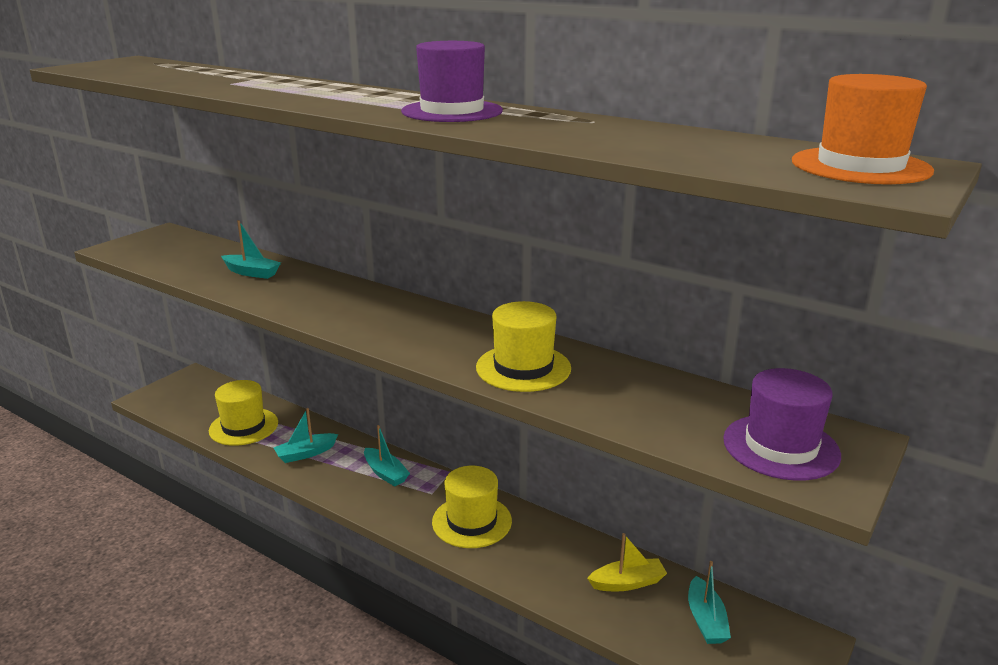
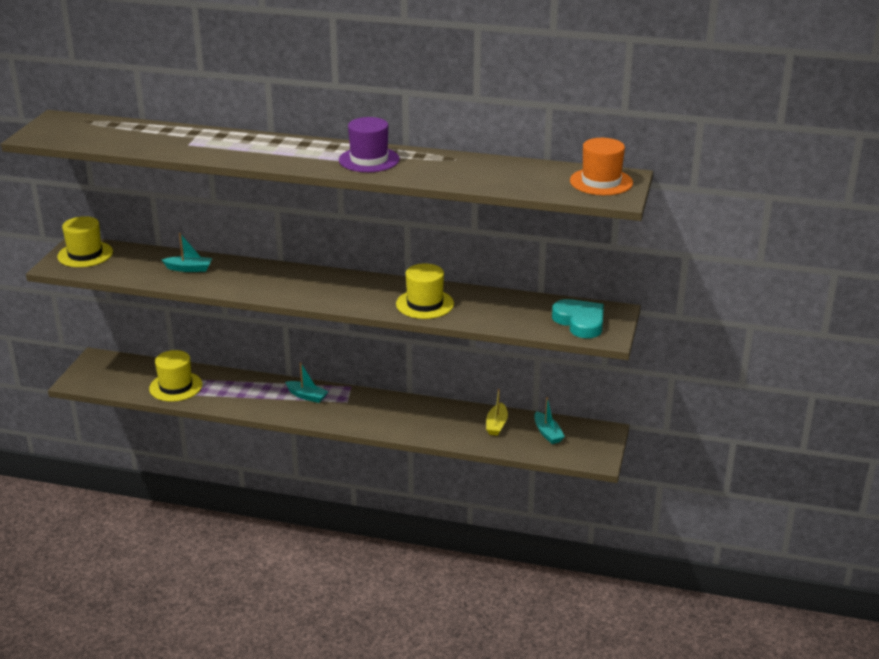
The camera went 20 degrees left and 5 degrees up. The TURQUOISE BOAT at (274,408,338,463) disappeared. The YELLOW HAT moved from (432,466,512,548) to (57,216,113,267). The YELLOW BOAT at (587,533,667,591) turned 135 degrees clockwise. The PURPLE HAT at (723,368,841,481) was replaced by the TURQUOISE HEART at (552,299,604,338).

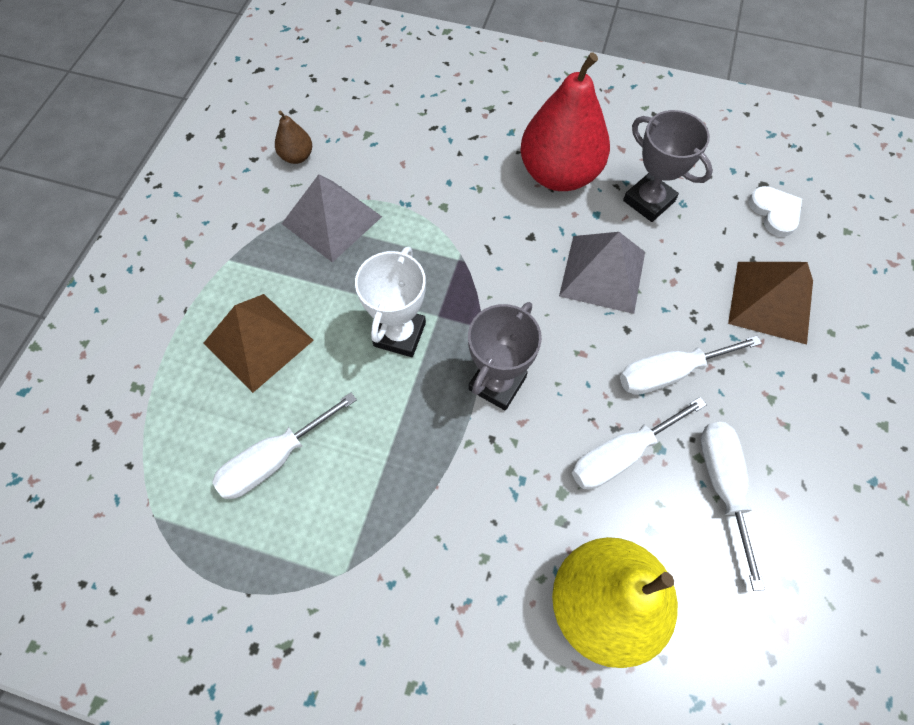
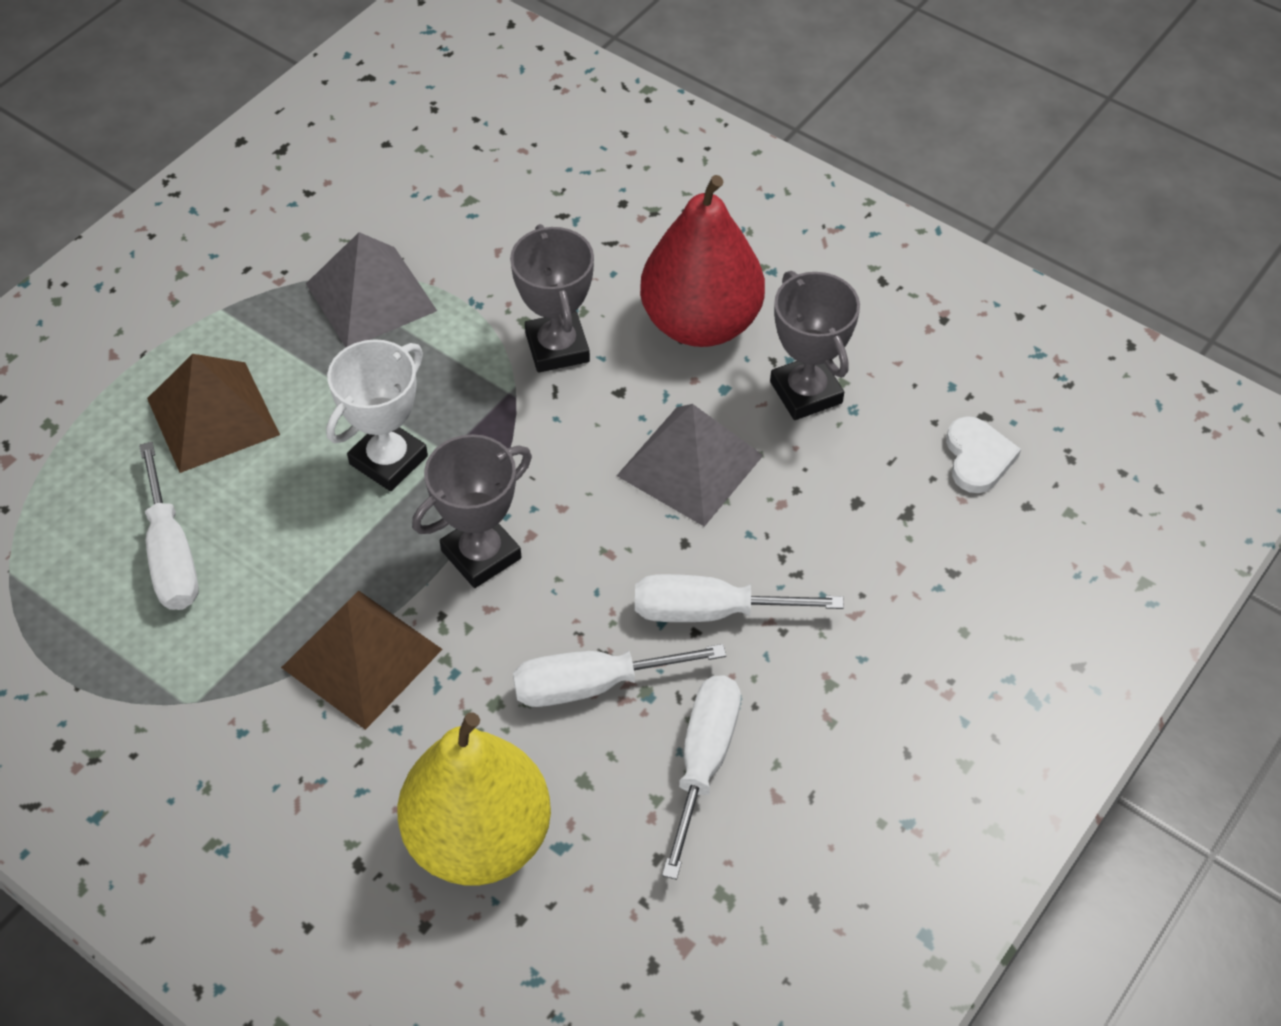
The camera went 20 degrees right and 10 degrees down. The WHITE SCREWDRIVER at (212,392,357,499) turned 90 degrees counterclockwise. The BROWN PEAR at (275,111,312,164) disappeared. The BROWN PYRAMID moved from (728,262,813,345) to (281,591,443,730). The GREY TROPHY at (510,224,594,373) appeared.

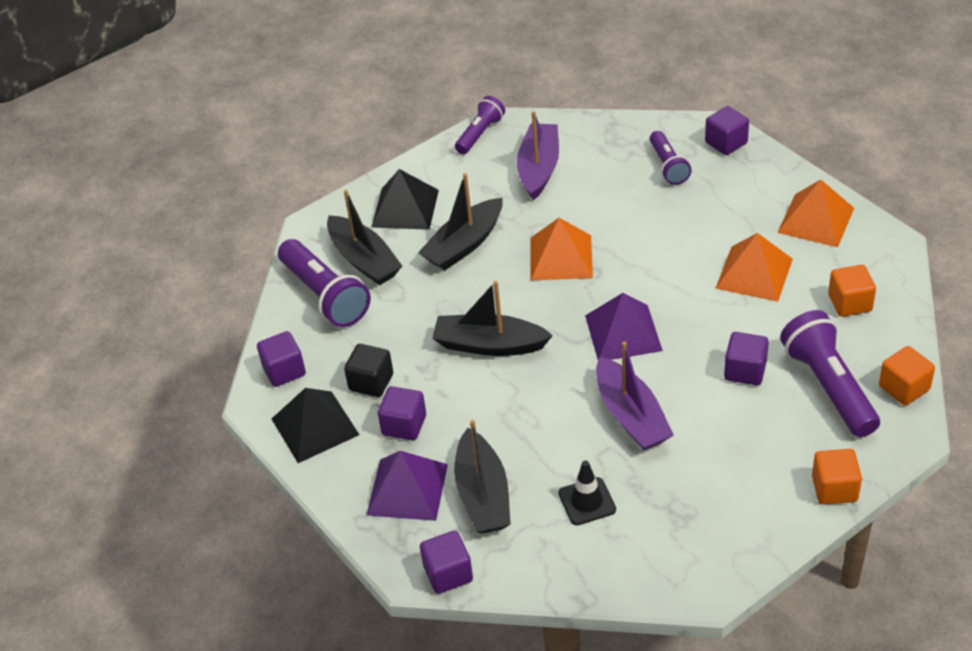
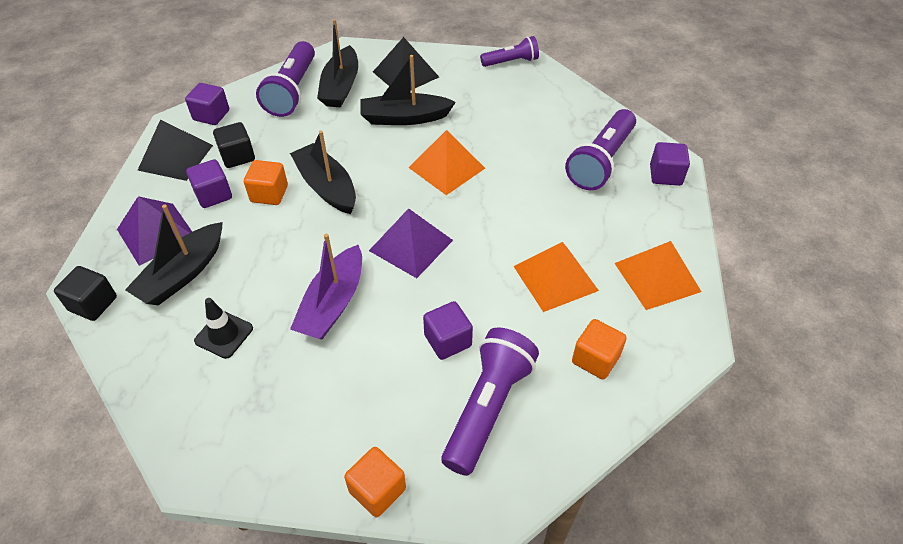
The camera went 40 degrees right and 5 degrees up. The PURPLE CUBE at (420,531,473,594) became the BLACK CUBE at (54,266,117,321). The PURPLE BOAT at (517,111,559,200) disappeared. The PURPLE FLASHLIGHT at (650,131,692,185) changed to 1.65 times the size. The ORANGE CUBE moved from (879,346,935,406) to (244,160,288,205).

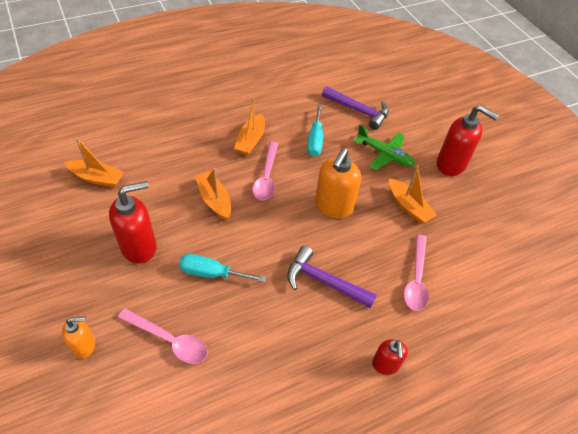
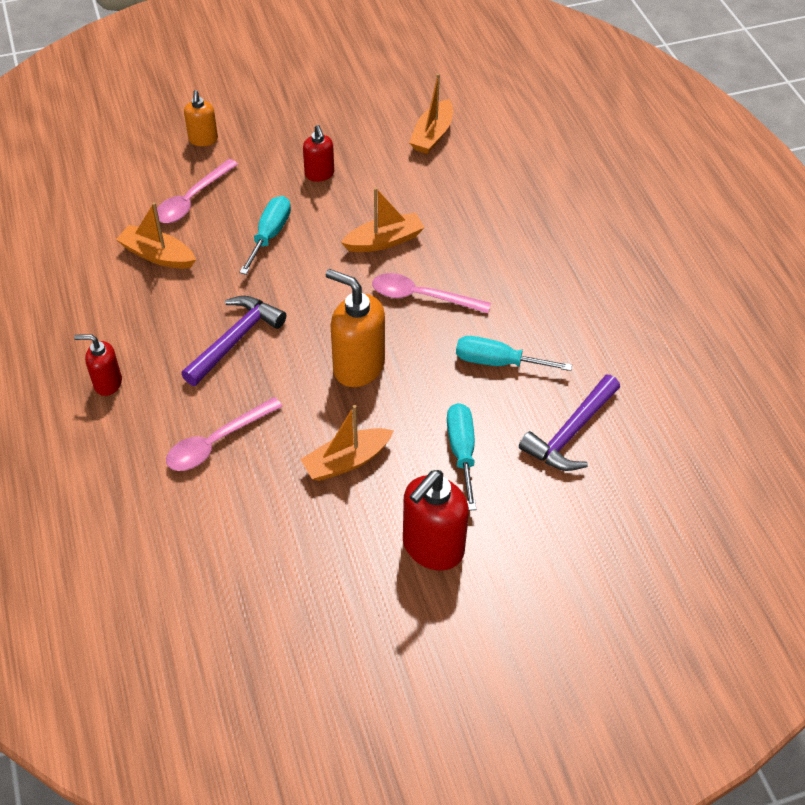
The camera went 100 degrees right and 0 degrees up. The RED SOAP DISPENSER at (109,181,157,264) changed to 0.58 times the size. The ORANGE BOAT moved from (234,98,265,155) to (116,202,196,269). The GREEN PLANE at (354,125,415,170) was replaced by the TURQUOISE SCREWDRIVER at (447,403,476,511). The PINK SPOON at (404,234,429,311) turned 60 degrees counterclockwise.

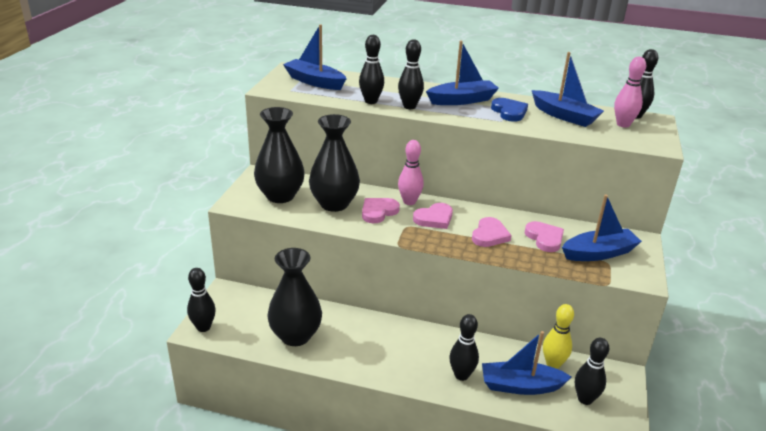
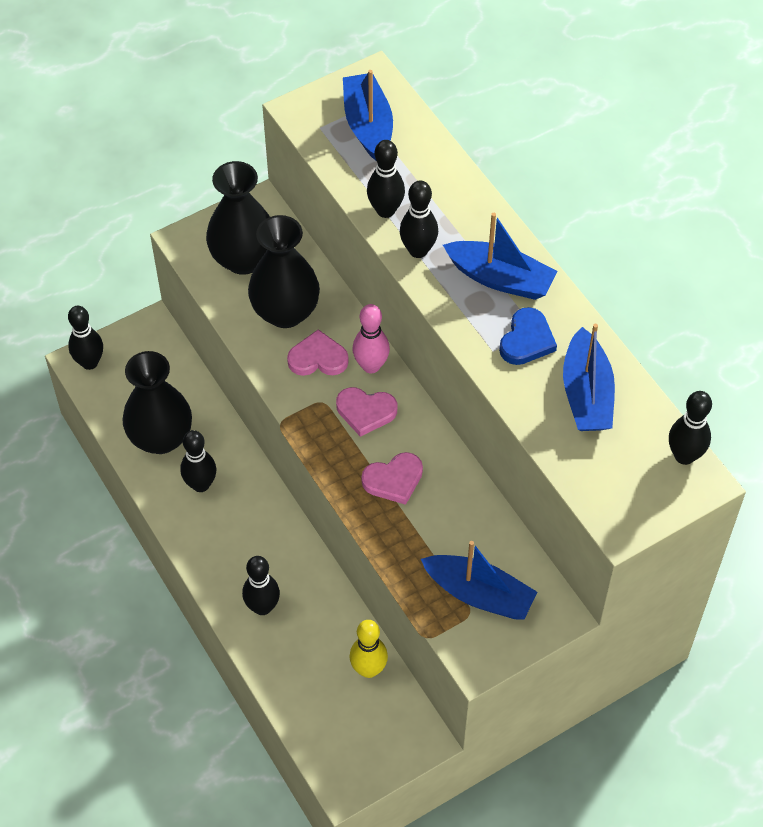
The camera went 45 degrees right and 25 degrees up. The BLUE BOAT at (482,331,571,395) disappeared. The PINK HEART at (525,221,564,252) disappeared. The BLACK BOWLING PIN moved from (575,338,610,405) to (180,430,216,492). The PINK BOWLING PIN at (614,57,646,128) disappeared.

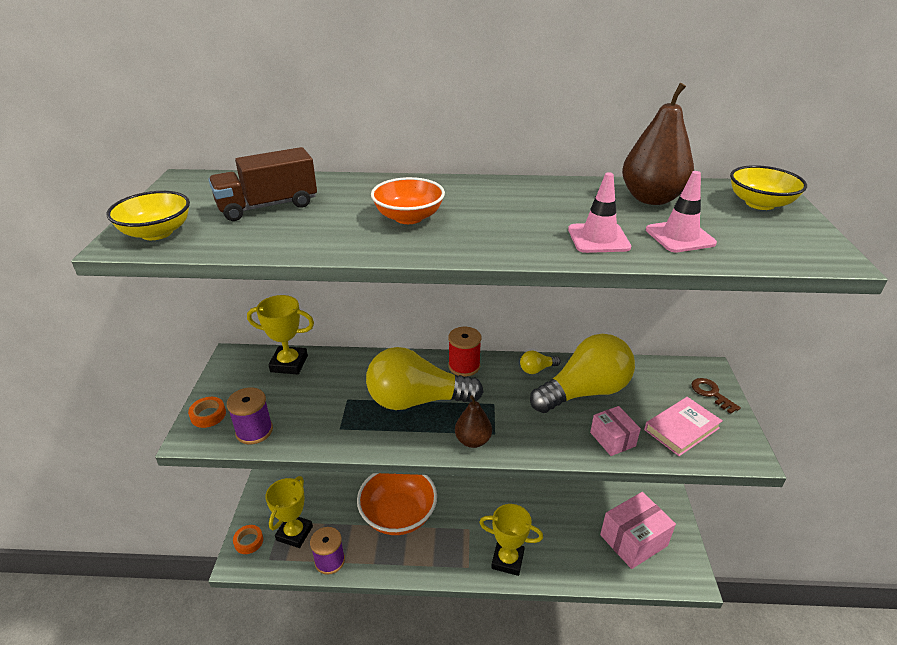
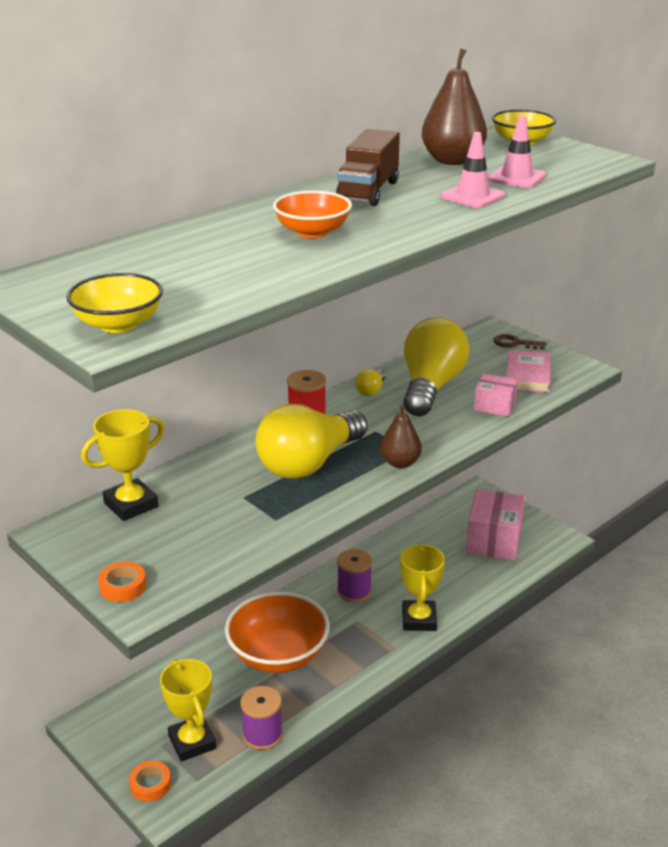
The camera went 45 degrees left and 5 degrees down. The BROWN TRUCK moved from (208,147,317,221) to (336,129,400,206). The PURPLE SPOOL moved from (227,387,273,444) to (337,549,372,603). The YELLOW TROPHY at (479,504,543,576) turned 60 degrees counterclockwise.

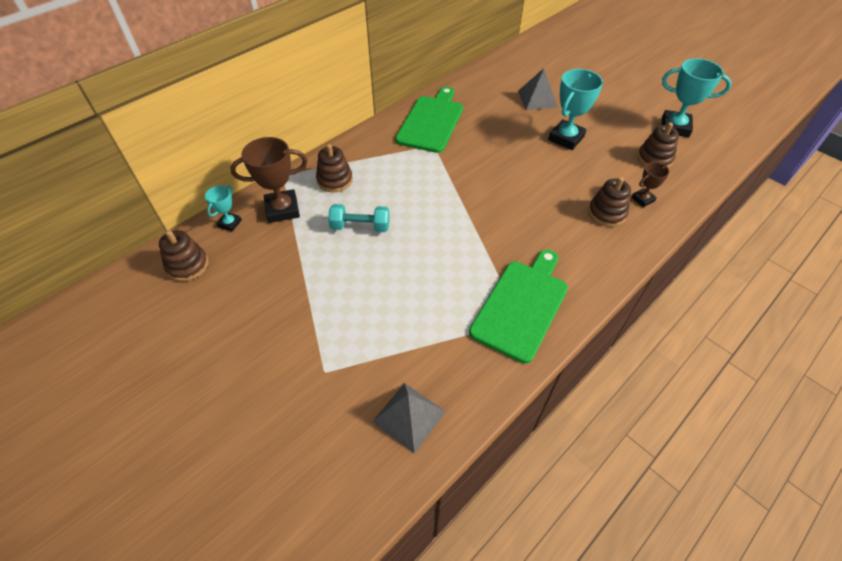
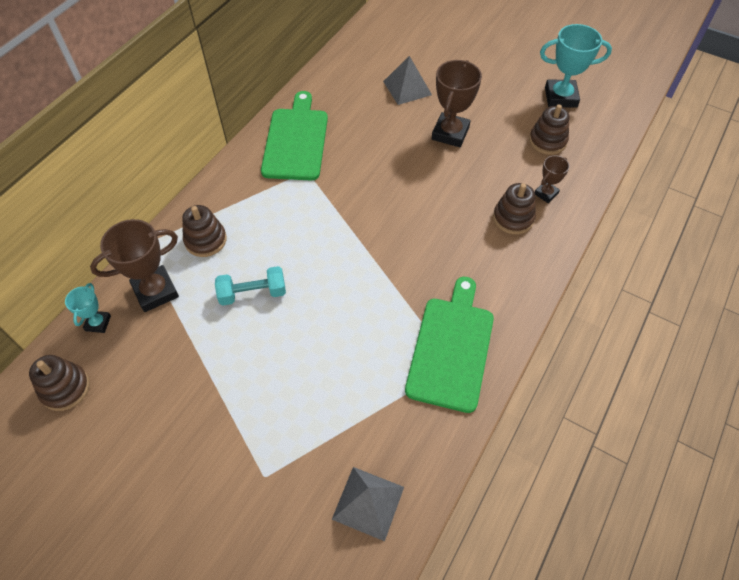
The camera went 15 degrees left and 5 degrees up. The TURQUOISE TROPHY at (548,69,603,150) became the BROWN TROPHY at (432,60,482,147).

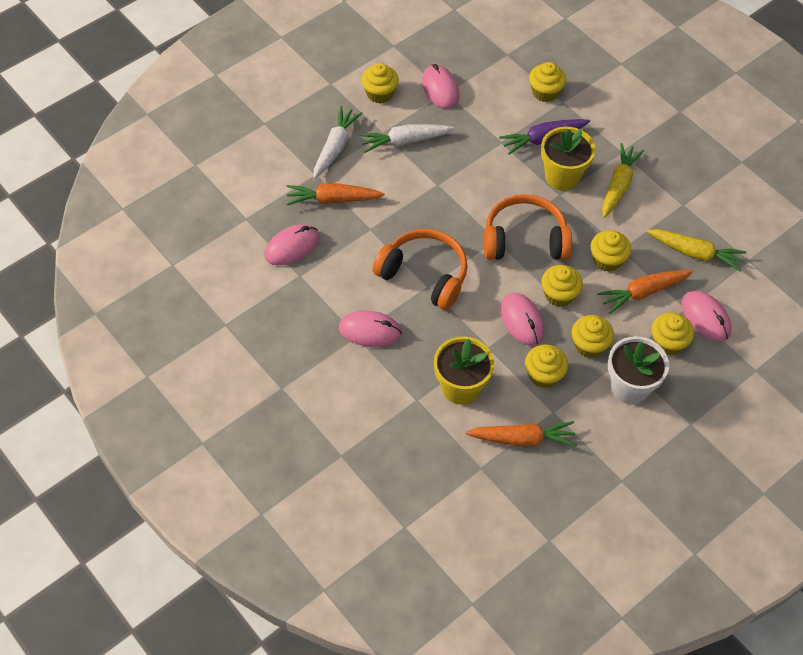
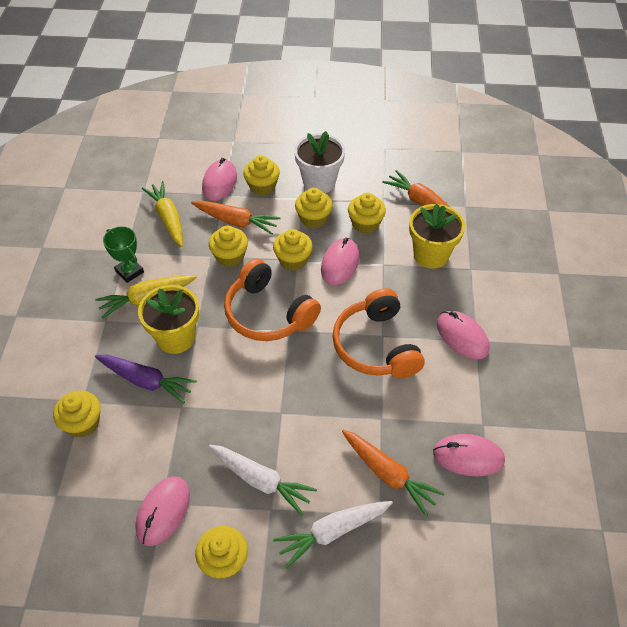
The camera went 135 degrees left and 5 degrees down. The GREEN TROPHY at (103,226,144,283) appeared.

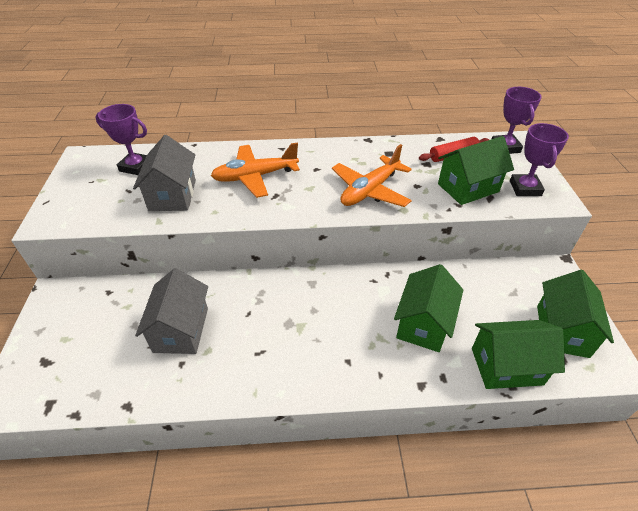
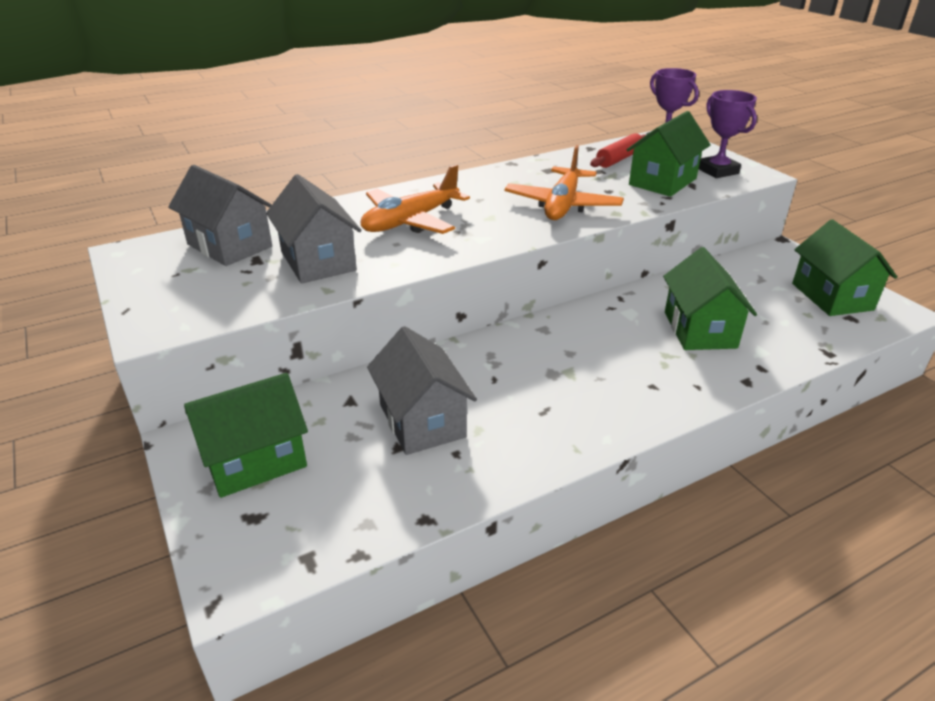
The camera went 25 degrees left and 10 degrees down. The PURPLE TROPHY at (95,104,147,175) was replaced by the GREY HOUSE at (168,165,272,266). The GREEN HOUSE moved from (472,320,565,389) to (184,373,308,498).

